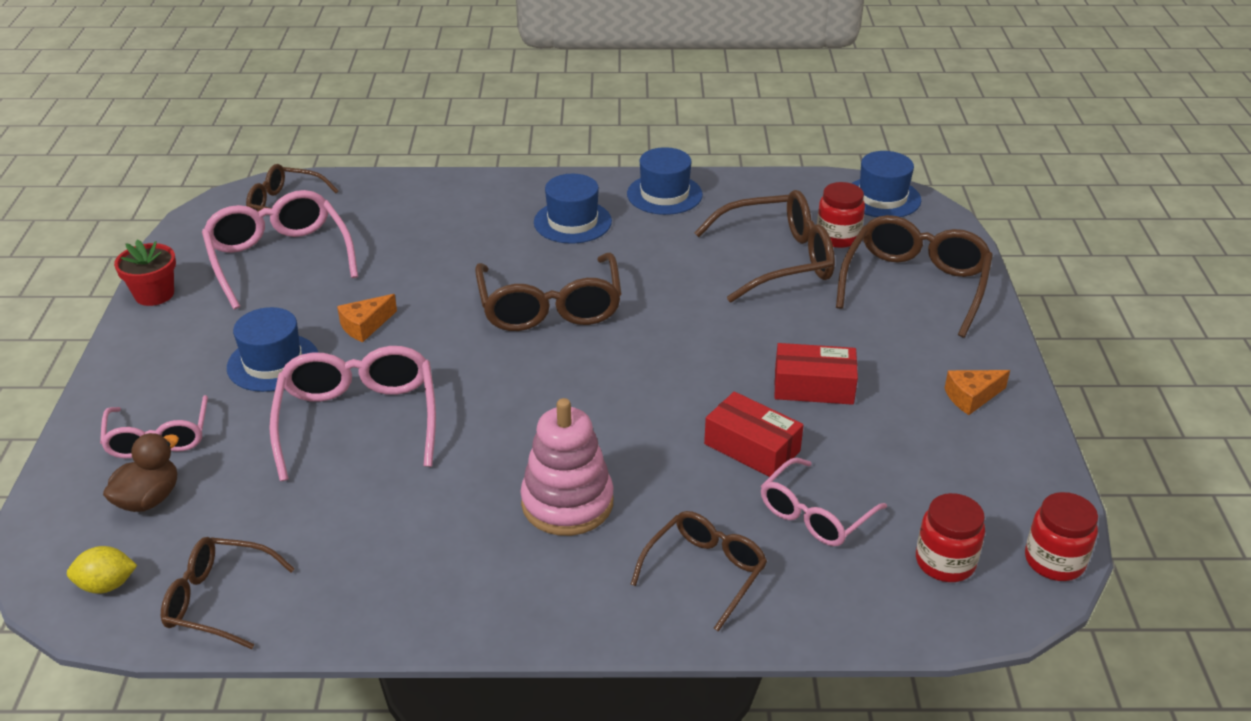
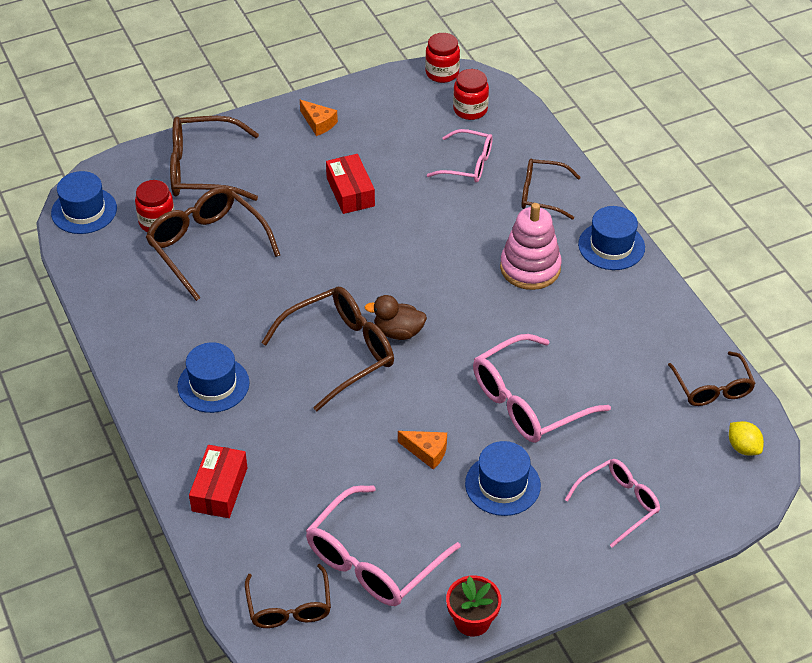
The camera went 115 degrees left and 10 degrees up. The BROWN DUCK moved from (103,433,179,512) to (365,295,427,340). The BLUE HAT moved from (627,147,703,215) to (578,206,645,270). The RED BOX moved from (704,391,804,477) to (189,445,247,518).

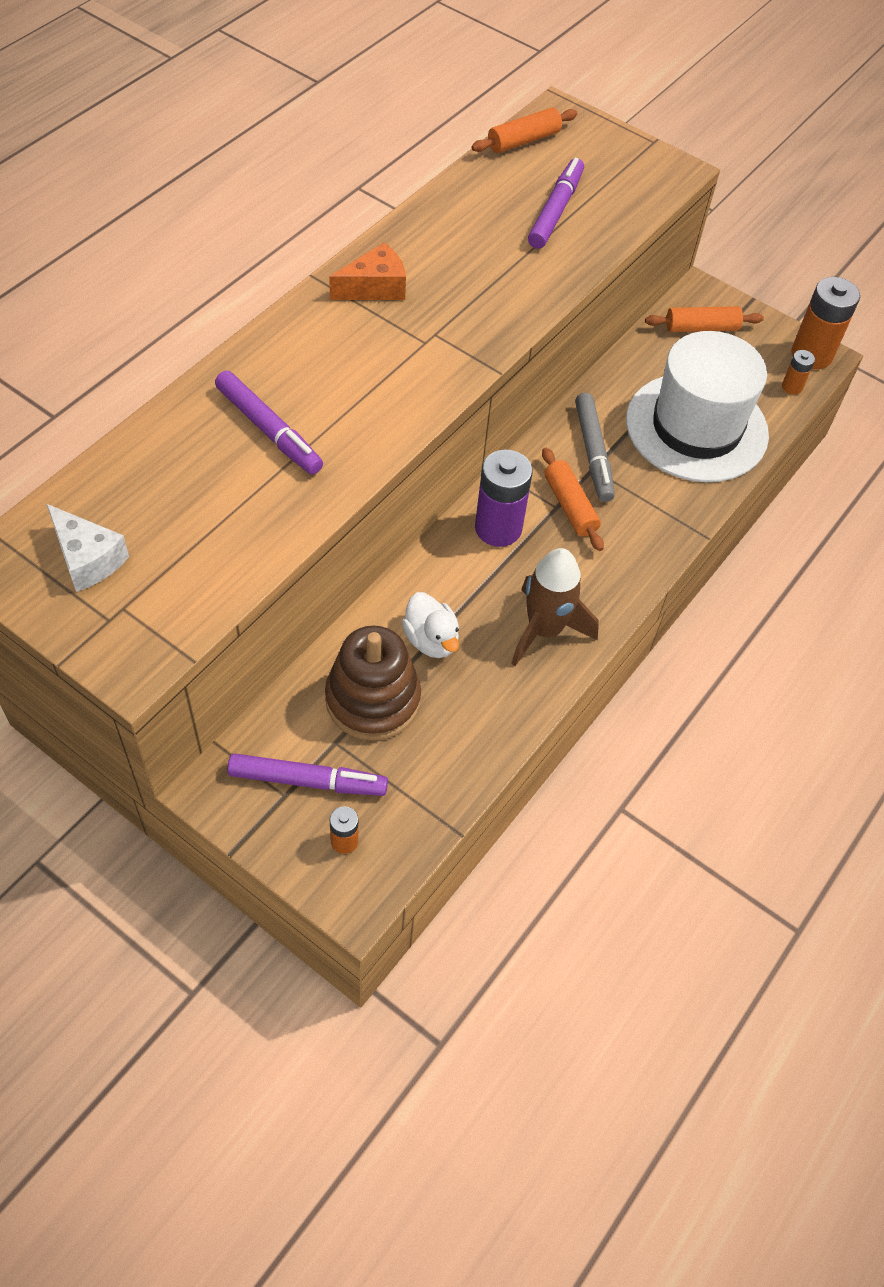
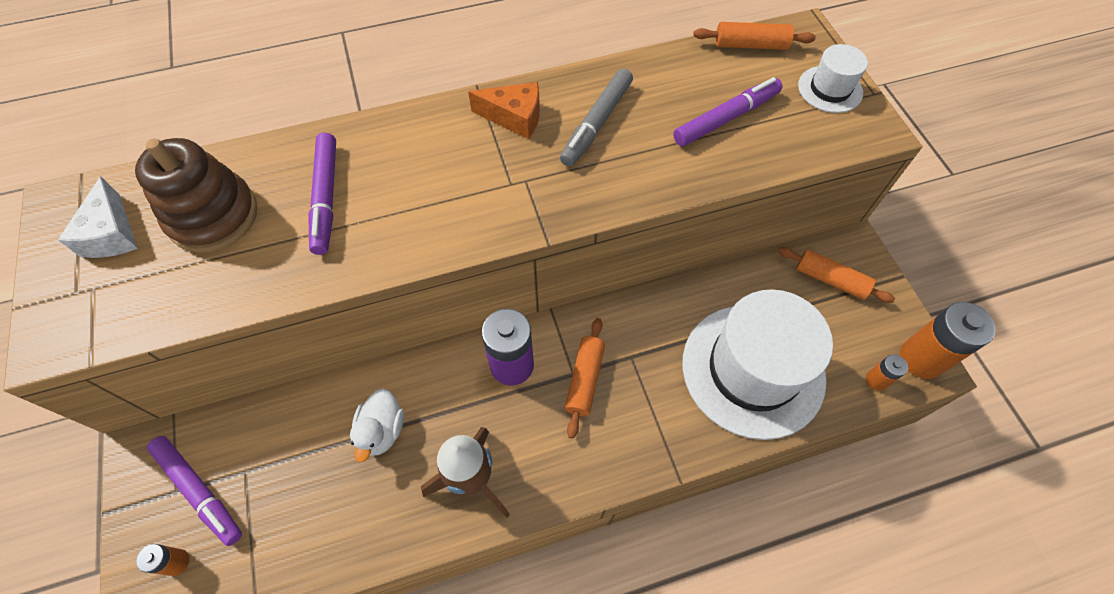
The camera went 40 degrees right and 5 degrees up. The BROWN STACKING TOY moved from (325,626,421,741) to (135,138,258,253). The GREY MARKER moved from (575,393,615,502) to (560,68,633,167). The WHITE HAT at (798,44,868,113) appeared.

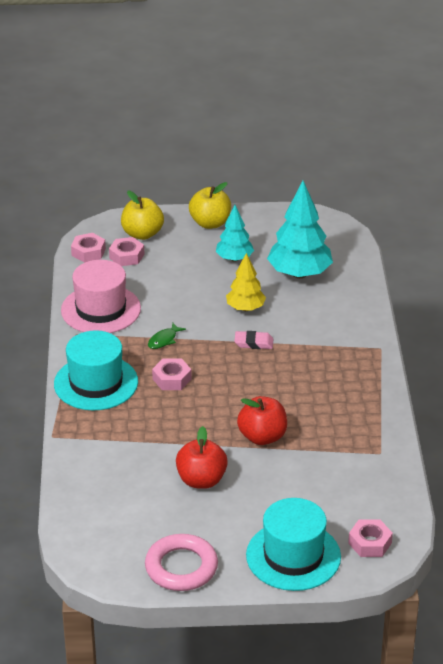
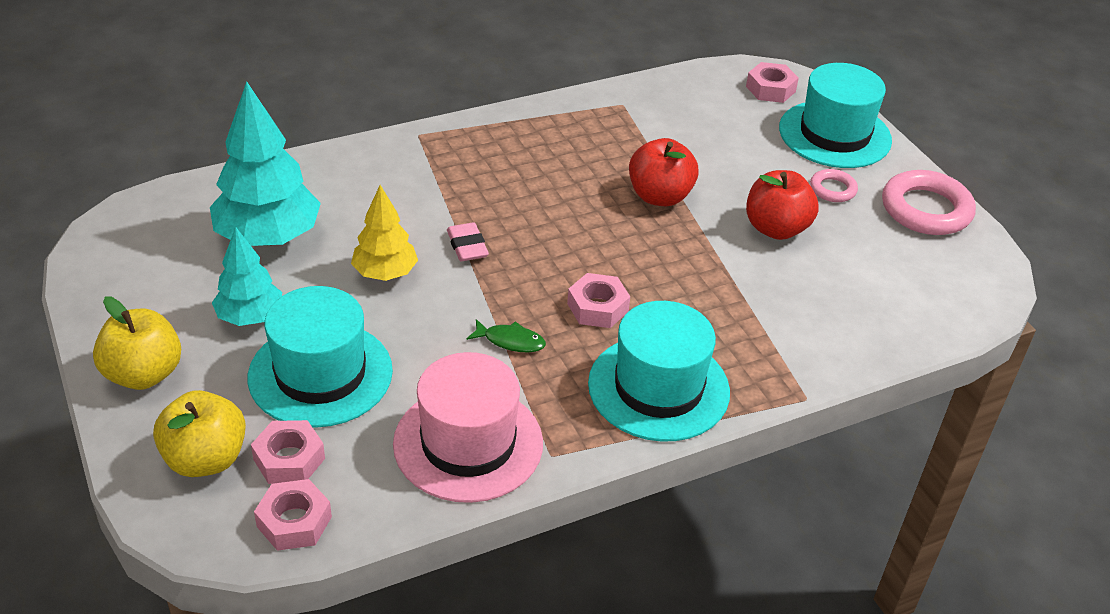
The camera went 115 degrees left and 5 degrees up. The TURQUOISE HAT at (248,286,393,428) appeared. The PINK RING at (810,169,858,202) appeared.

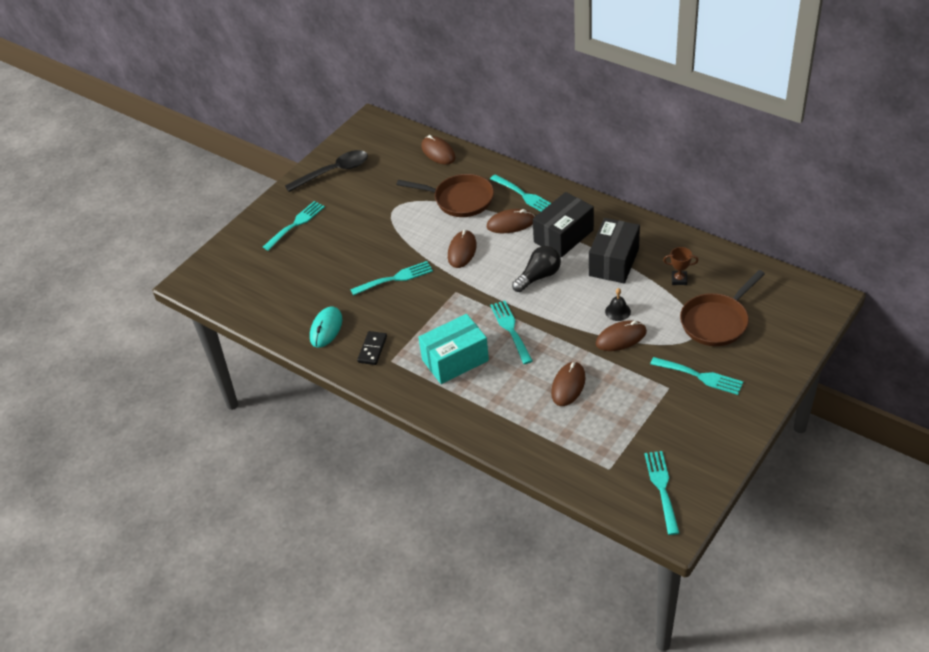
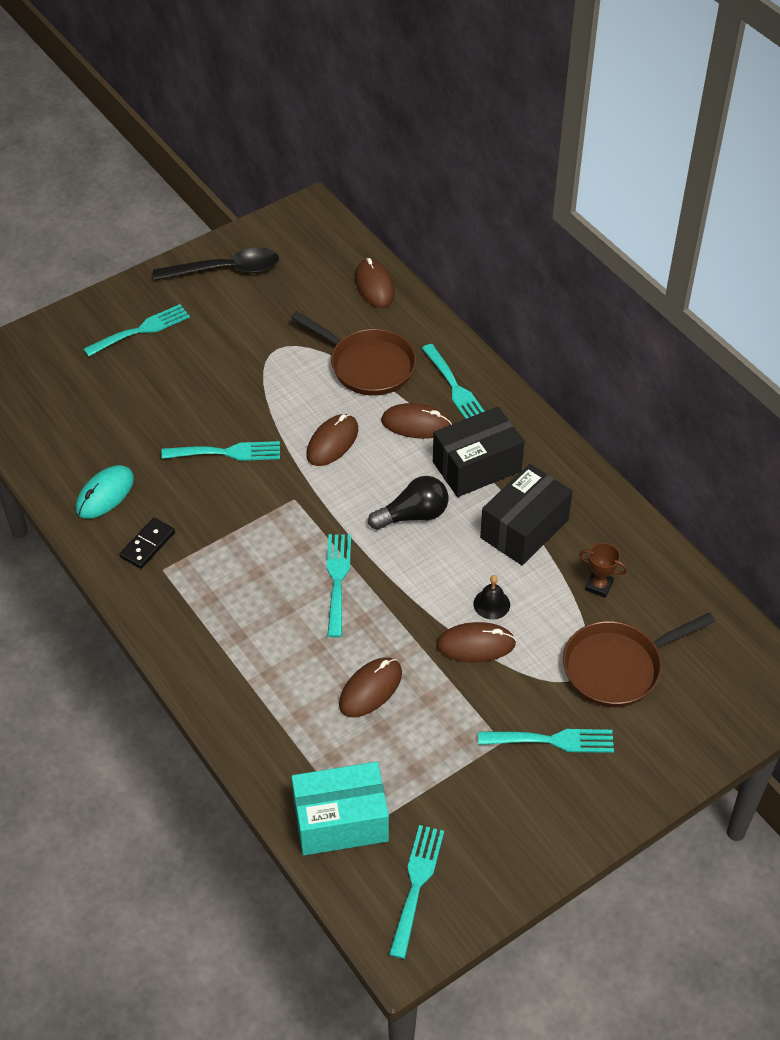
The camera went 15 degrees right and 5 degrees up. The TURQUOISE BOX moved from (418,314,489,384) to (291,762,389,855). The TURQUOISE FORK at (650,357,743,395) turned 45 degrees counterclockwise.

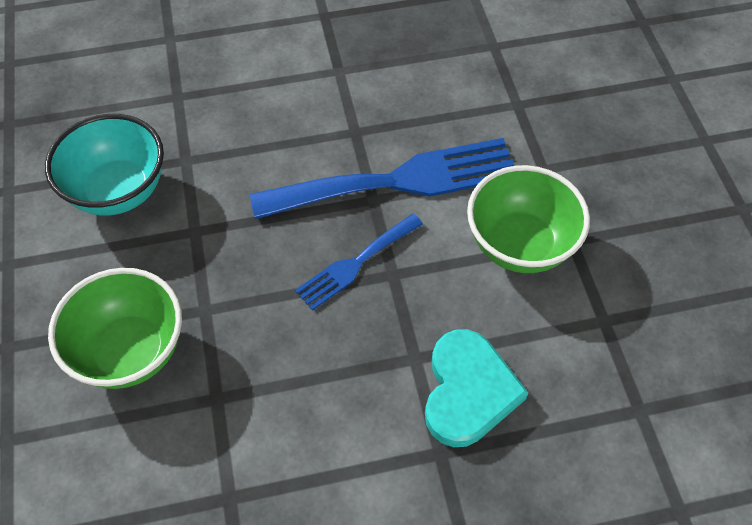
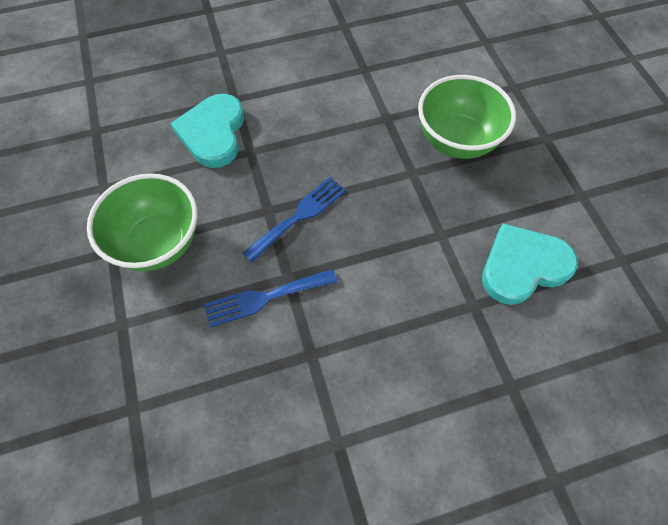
The camera went 175 degrees right and 5 degrees up. The TURQUOISE BOWL at (45,114,164,216) was replaced by the TURQUOISE HEART at (482,224,578,305). The BLUE FORK at (250,138,514,219) changed to 0.52 times the size.

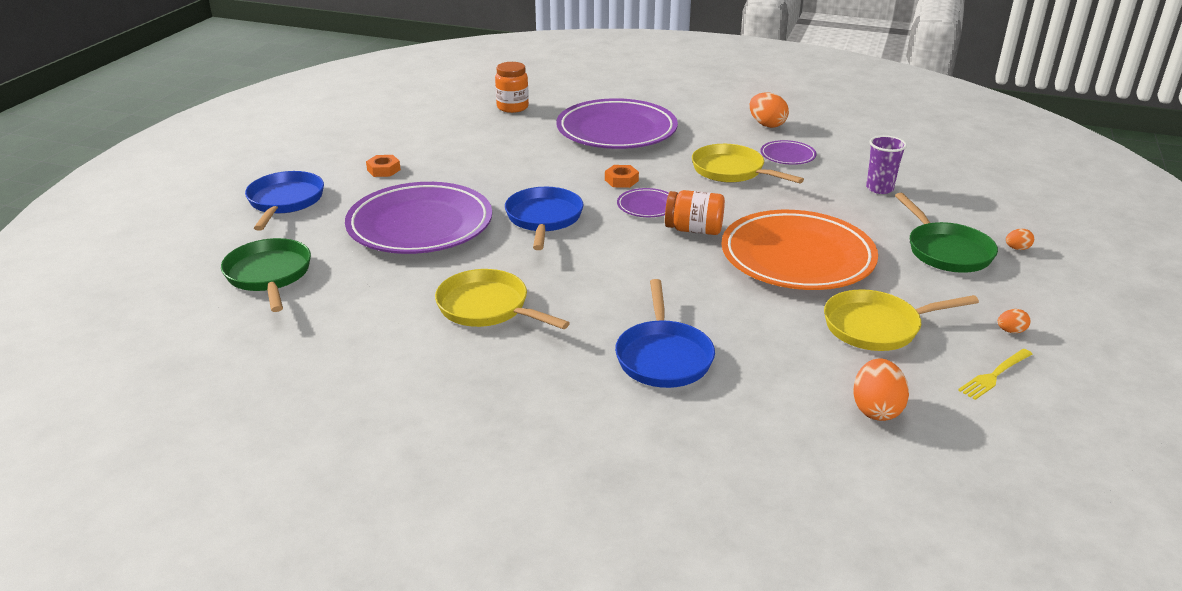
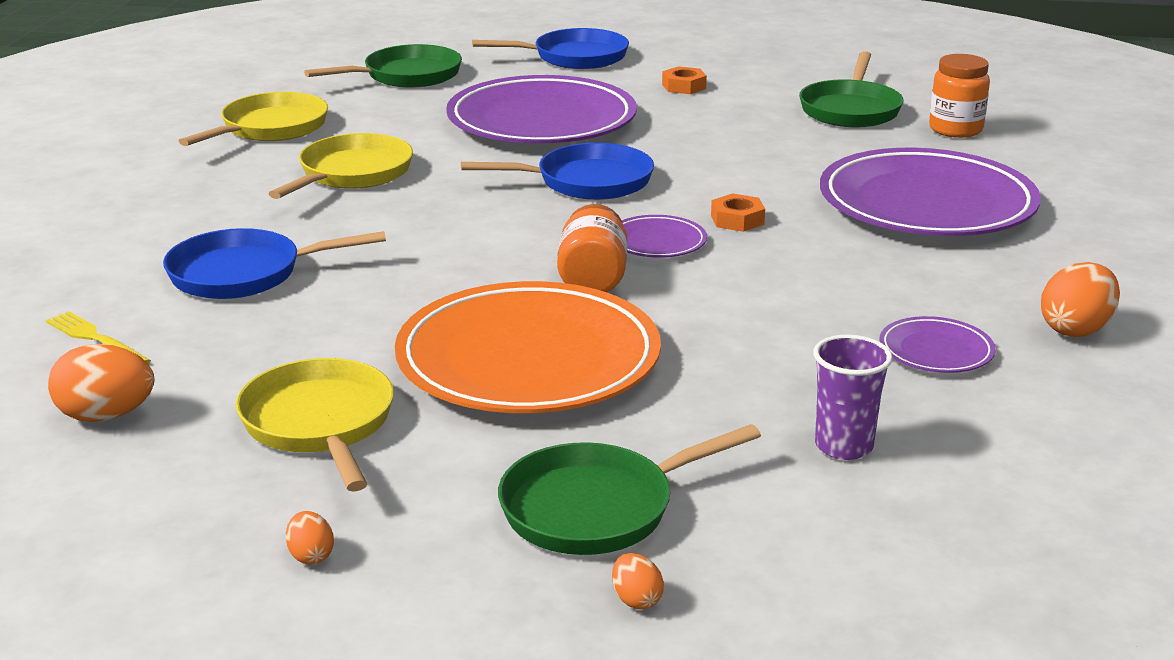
The camera went 80 degrees right and 5 degrees down. The YELLOW PAN moved from (692,144,804,183) to (179,92,328,146). The YELLOW FORK moved from (958,349,1032,400) to (46,311,151,363). The GREEN PAN at (799,51,903,127) appeared.

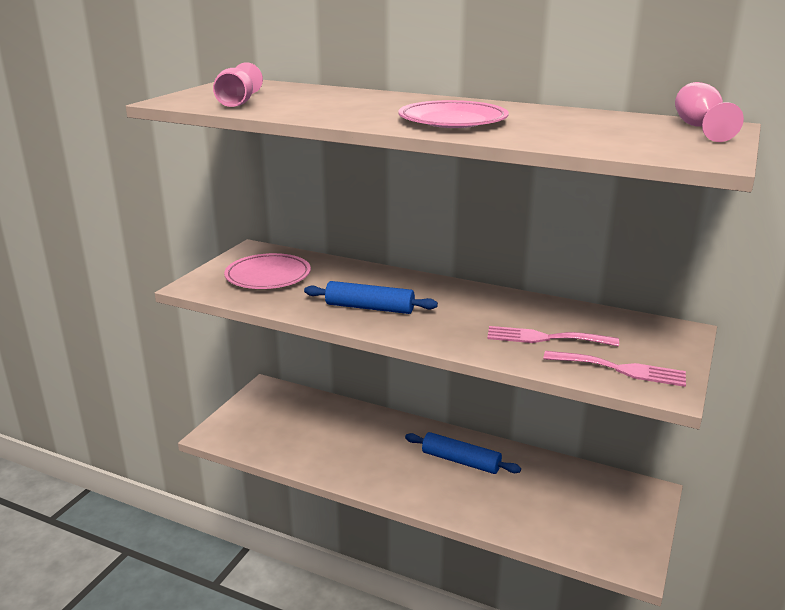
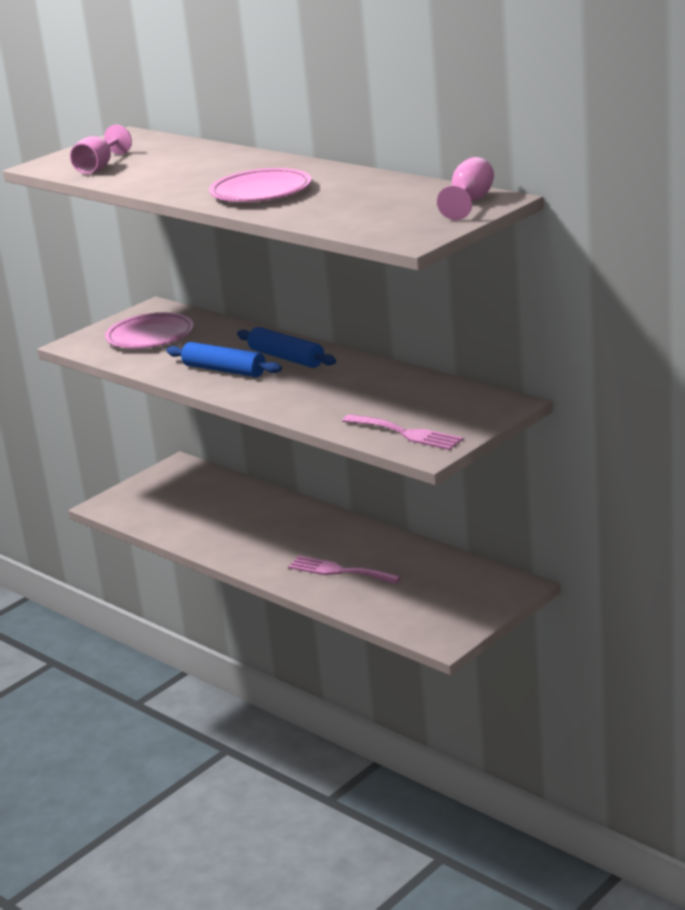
The camera went 20 degrees right and 0 degrees up. The BLUE ROLLING PIN moved from (405,432,521,474) to (237,327,336,368). The PINK FORK moved from (487,326,619,346) to (288,556,401,584).

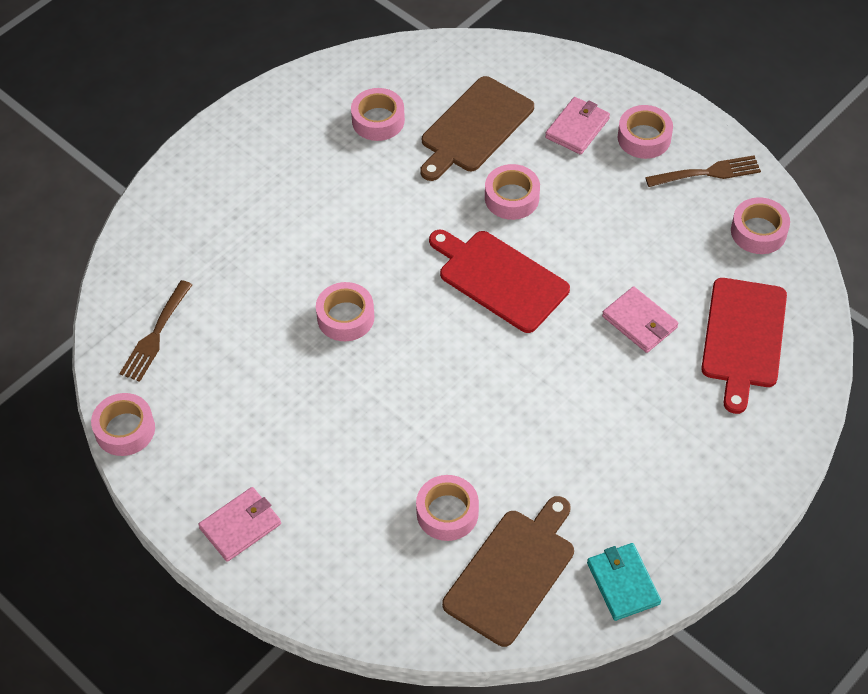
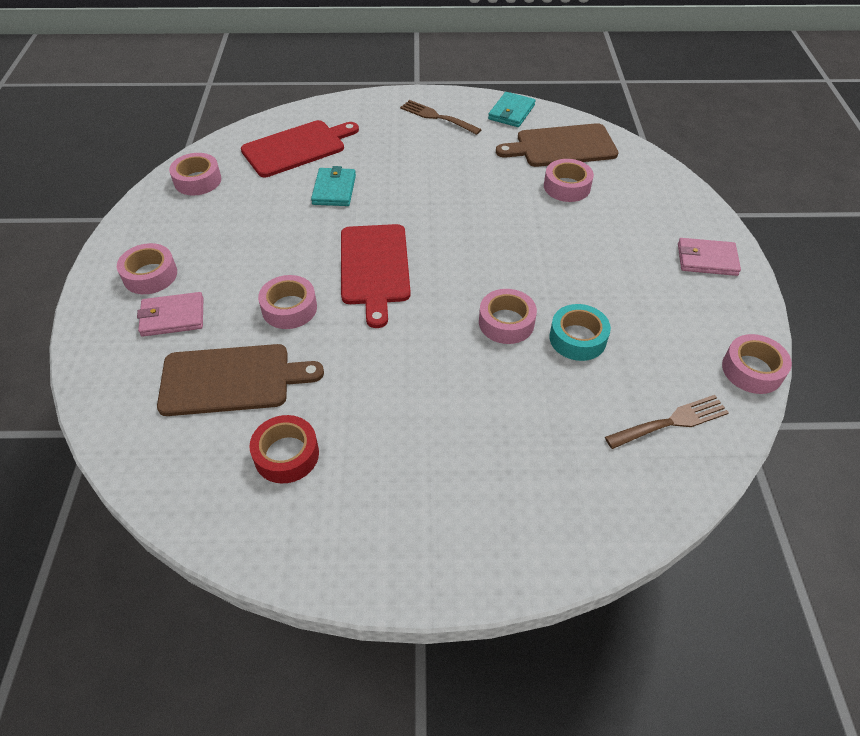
The camera went 135 degrees left and 5 degrees down. The PINK TAPE at (351,88,405,141) became the RED TAPE at (249,415,319,483). The PINK WALLET at (602,286,678,353) became the TURQUOISE WALLET at (311,166,356,206). The BROWN FORK moved from (645,155,761,187) to (400,100,482,135). The TURQUOISE TAPE at (549,304,611,361) appeared.

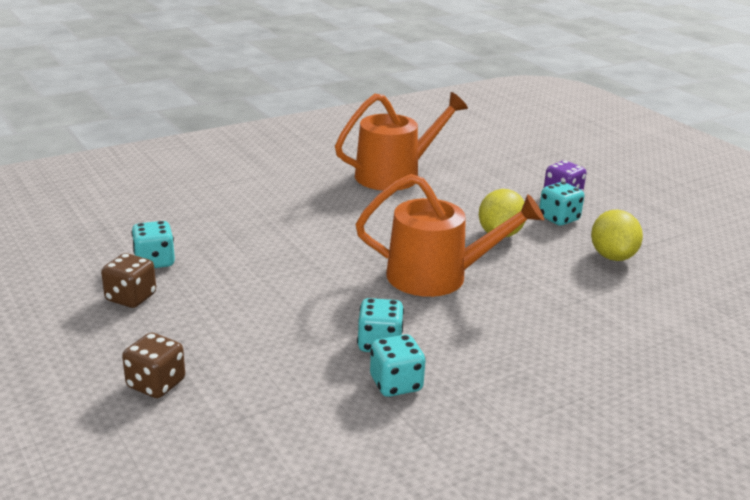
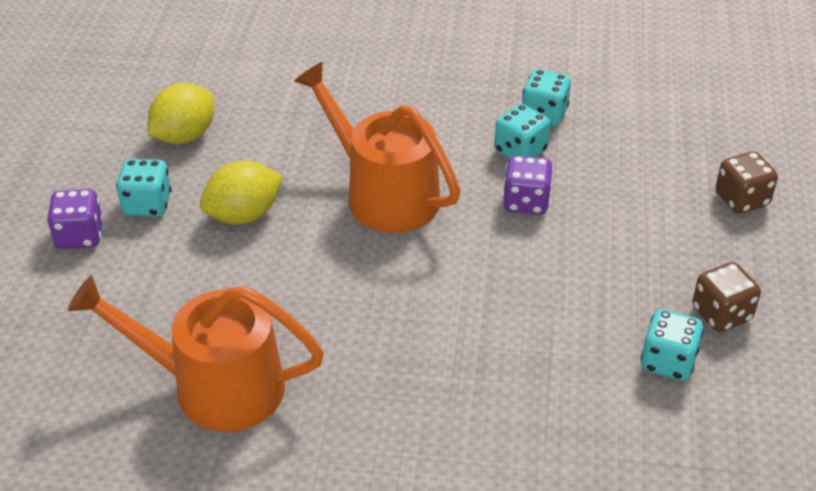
The camera went 140 degrees left and 15 degrees up. The PURPLE DICE at (503,155,553,215) appeared.

